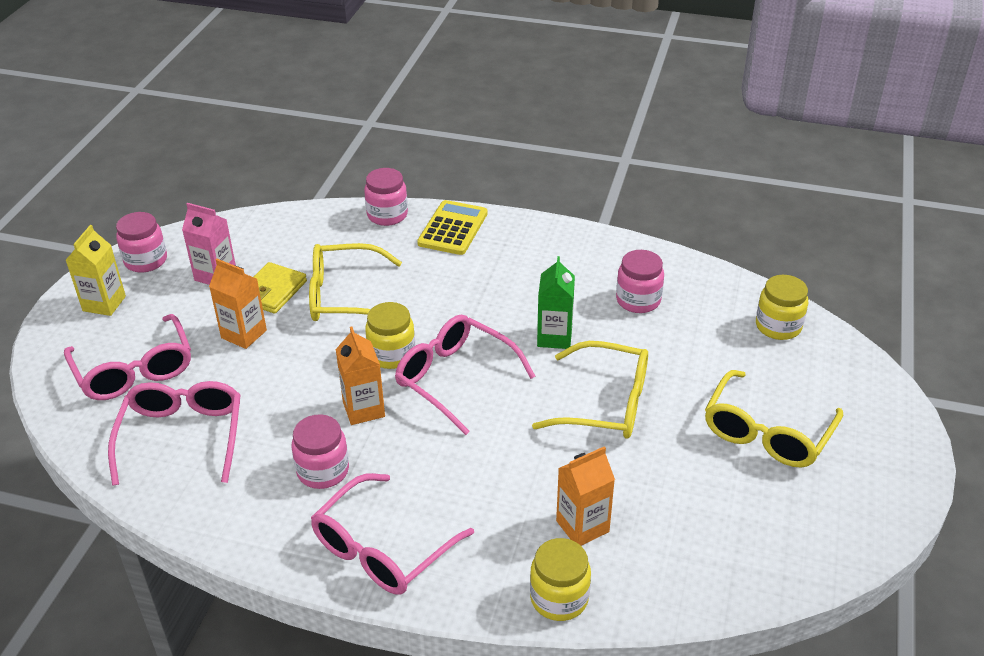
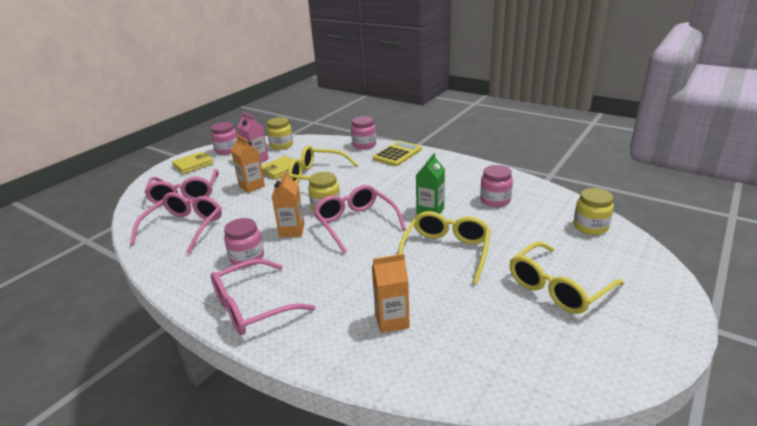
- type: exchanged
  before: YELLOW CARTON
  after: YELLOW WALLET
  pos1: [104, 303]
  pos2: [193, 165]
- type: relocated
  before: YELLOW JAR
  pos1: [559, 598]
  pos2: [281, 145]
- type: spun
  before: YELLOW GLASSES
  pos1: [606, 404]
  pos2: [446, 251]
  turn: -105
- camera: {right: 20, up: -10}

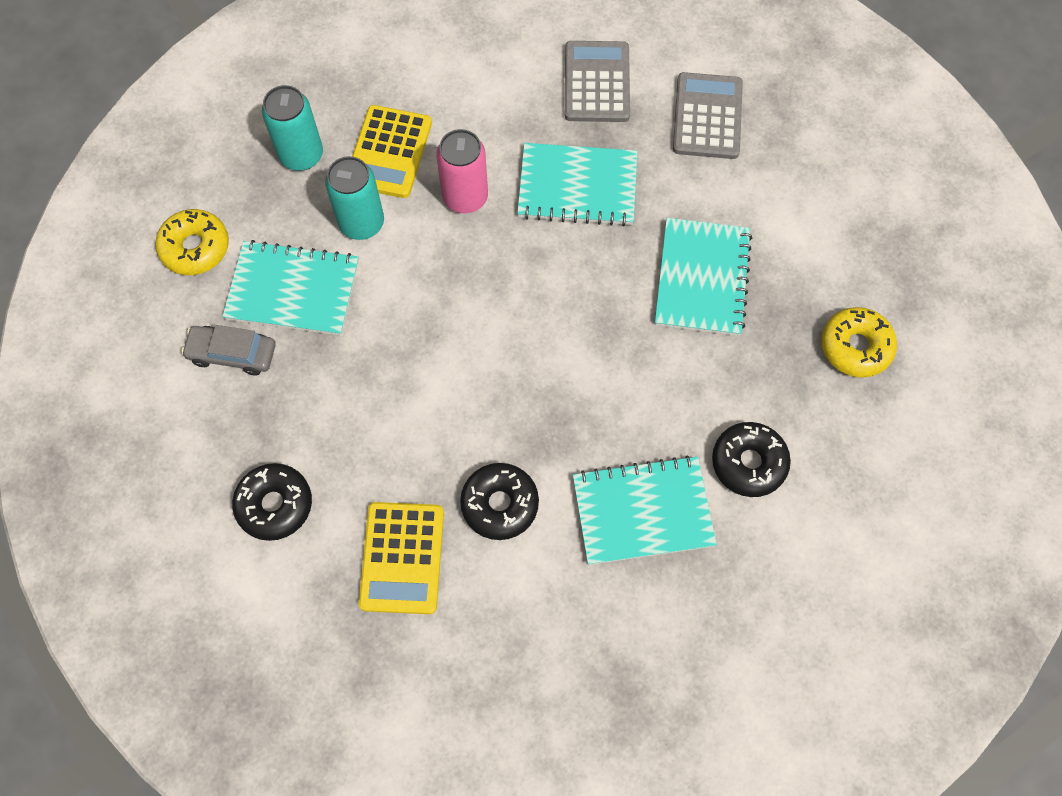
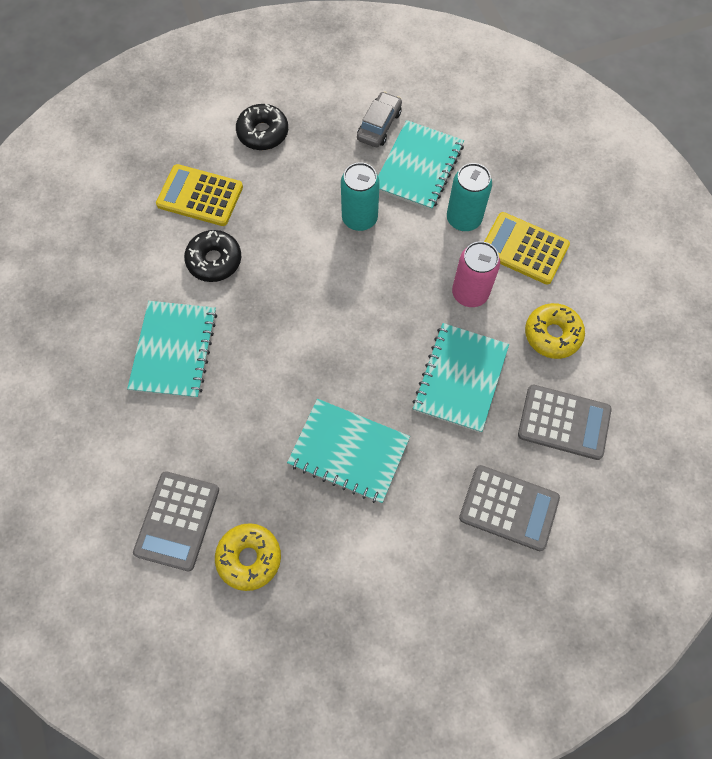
- type: relocated
  before: YELLOW DONUT
  pos1: [195, 248]
  pos2: [552, 334]
- type: relocated
  before: TURQUOISE CAN
  pos1: [301, 155]
  pos2: [359, 218]
- type: missing
  before: BLACK DONUT
  pos1: [748, 463]
- type: appeared
  after: GREY CALCULATOR
  pos2: [177, 520]
- camera: {right: 105, up: 0}

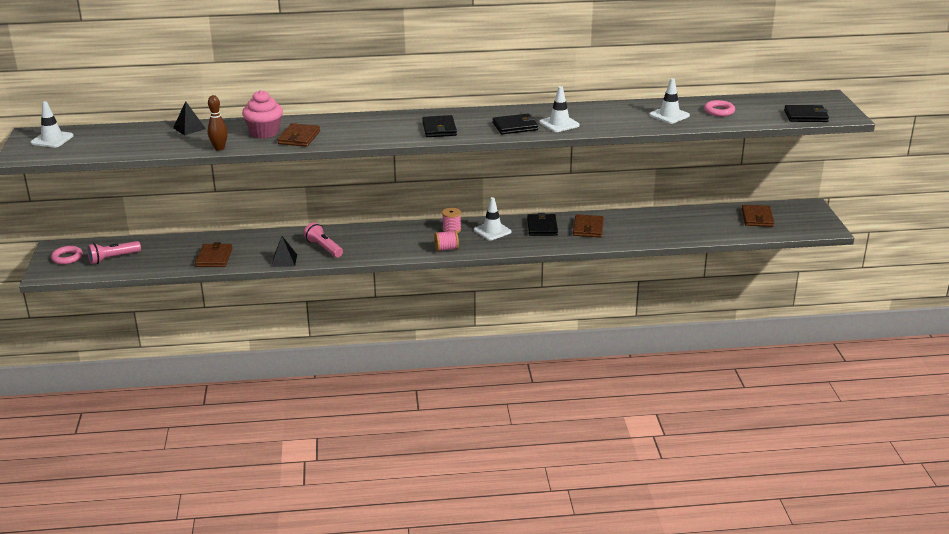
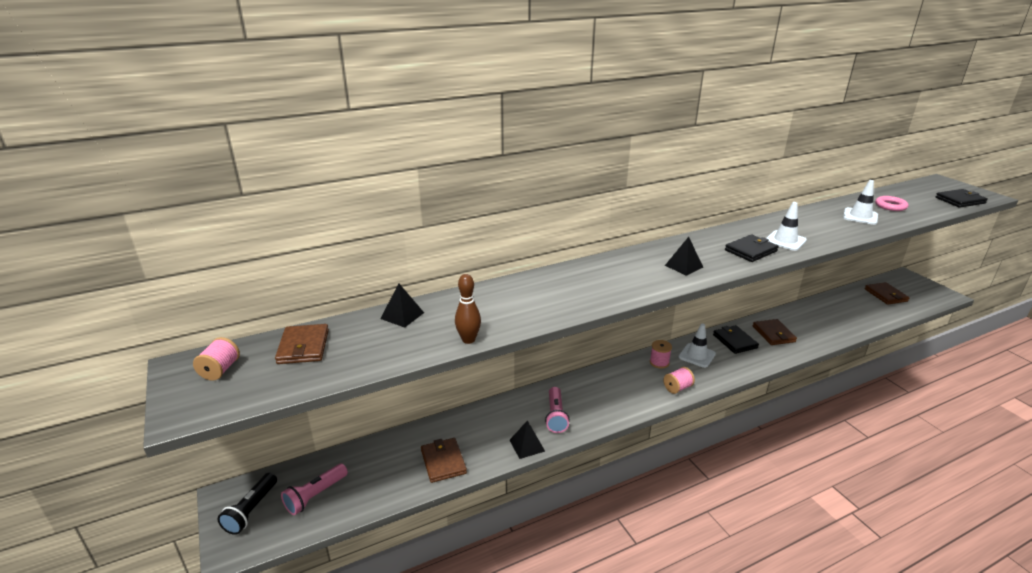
- type: exchanged
  before: WHITE TRAFFIC CONE
  after: PINK SPOOL
  pos1: [52, 139]
  pos2: [220, 370]
- type: exchanged
  before: PINK RING
  after: BLACK FLASHLIGHT
  pos1: [67, 257]
  pos2: [251, 510]
- type: missing
  before: PINK CUPCAKE
  pos1: [264, 132]
- type: relocated
  before: BROWN WALLET
  pos1: [299, 137]
  pos2: [303, 347]
- type: spun
  before: PINK FLASHLIGHT
  pos1: [324, 248]
  pos2: [555, 416]
  turn: -120
- type: exchanged
  before: BLACK WALLET
  after: BLACK PYRAMID
  pos1: [439, 129]
  pos2: [683, 266]
- camera: {right: -20, up: 0}

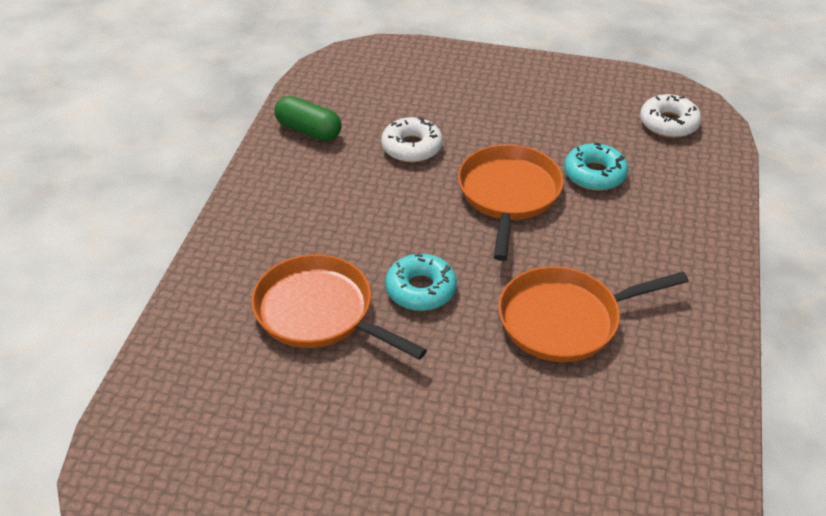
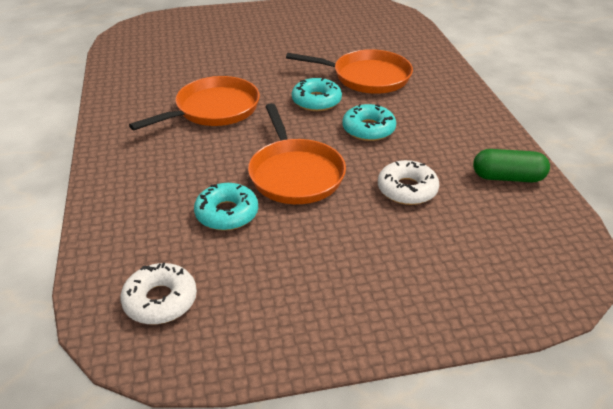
- type: appeared
  after: TURQUOISE DONUT
  pos2: [368, 129]
- camera: {right: 155, up: -5}

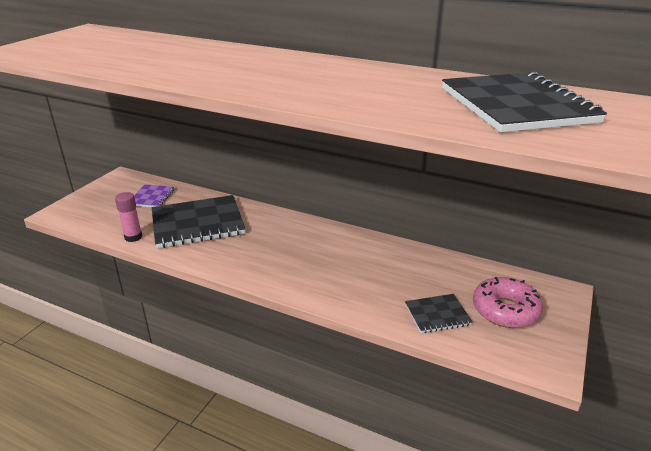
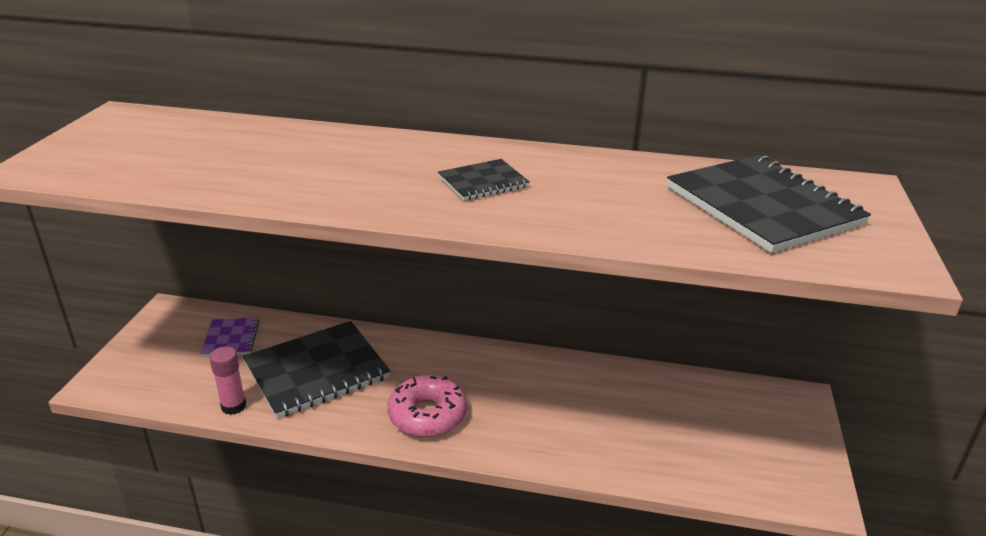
- type: relocated
  before: BLACK NOTEBOOK
  pos1: [437, 315]
  pos2: [483, 182]
- type: relocated
  before: PINK DONUT
  pos1: [505, 310]
  pos2: [427, 415]
- camera: {right: -15, up: 0}

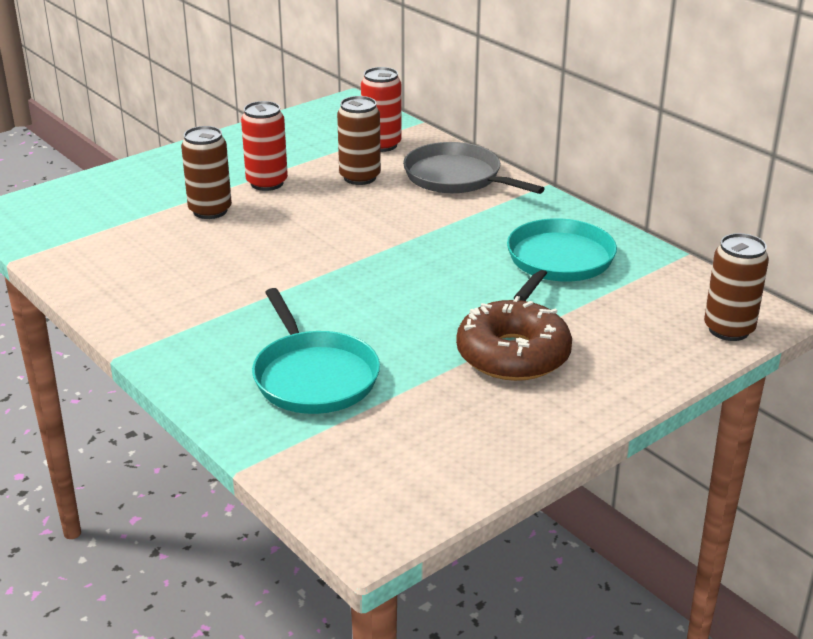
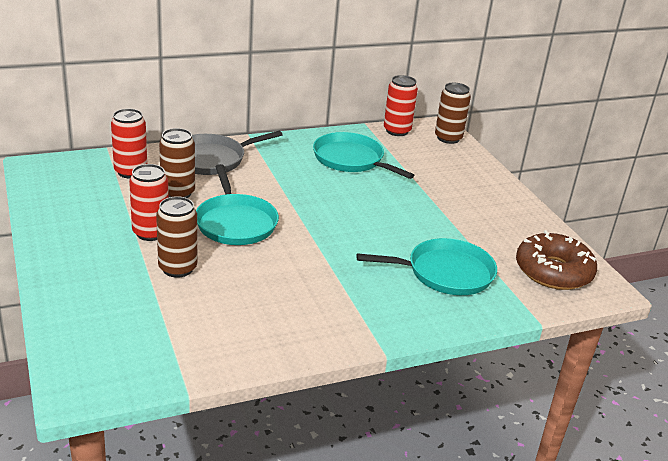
- type: relocated
  before: BROWN DONUT
  pos1: [513, 355]
  pos2: [553, 271]
- type: appeared
  after: TURQUOISE PAN
  pos2: [235, 222]
- type: appeared
  after: RED CAN
  pos2: [397, 131]
- camera: {right: -75, up: 0}

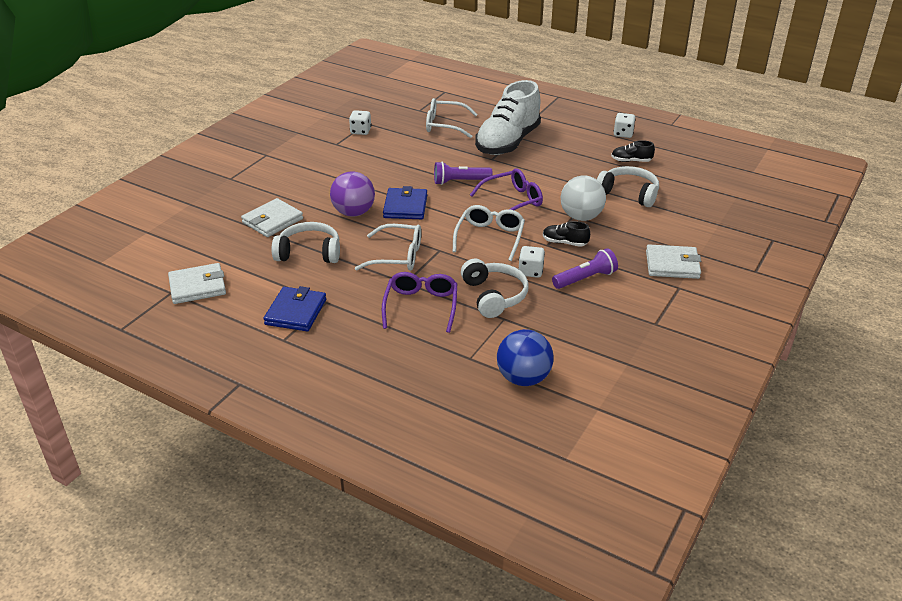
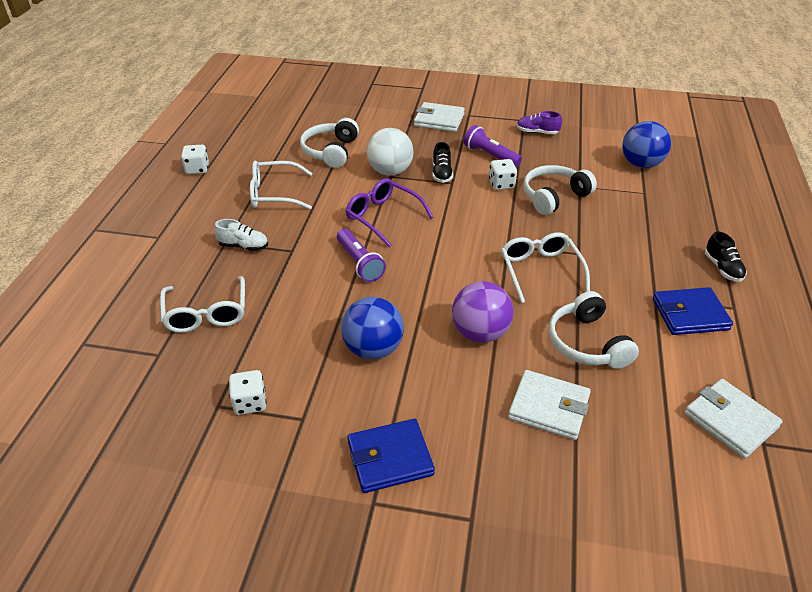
- type: missing
  before: PURPLE GLASSES
  pos1: [421, 306]
- type: relocated
  before: BLUE WALLET
  pos1: [405, 206]
  pos2: [390, 458]
- type: relocated
  before: WHITE GLASSES
  pos1: [490, 237]
  pos2: [274, 194]
- type: size
  before: WHITE SHOE
  pos1: [508, 142]
  pos2: [244, 246]
  scale: 0.41
- type: relocated
  before: BLACK SHOE
  pos1: [631, 161]
  pos2: [722, 268]
- type: spun
  before: WHITE WALLET
  pos1: [672, 265]
  pos2: [439, 120]
  turn: -60
- type: appeared
  after: BLUE BALL
  pos2: [373, 349]
- type: appeared
  after: PURPLE SHOE
  pos2: [537, 132]
- camera: {right: -110, up: 5}

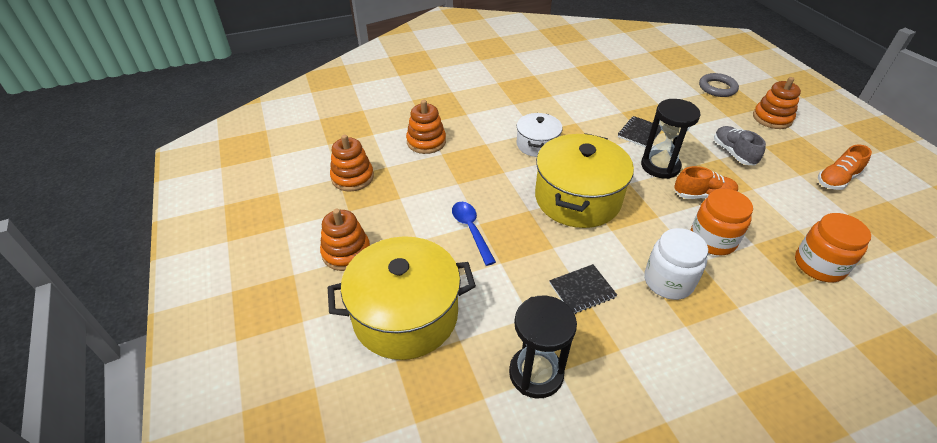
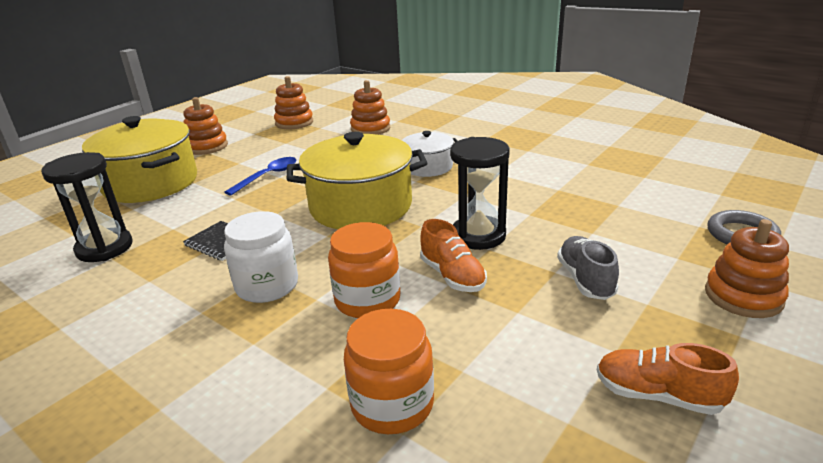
- type: missing
  before: BLACK NOTEBOOK
  pos1: [640, 133]
- type: spun
  before: GREY SHOE
  pos1: [733, 153]
  pos2: [585, 280]
  turn: -45
- camera: {right: 60, up: -15}

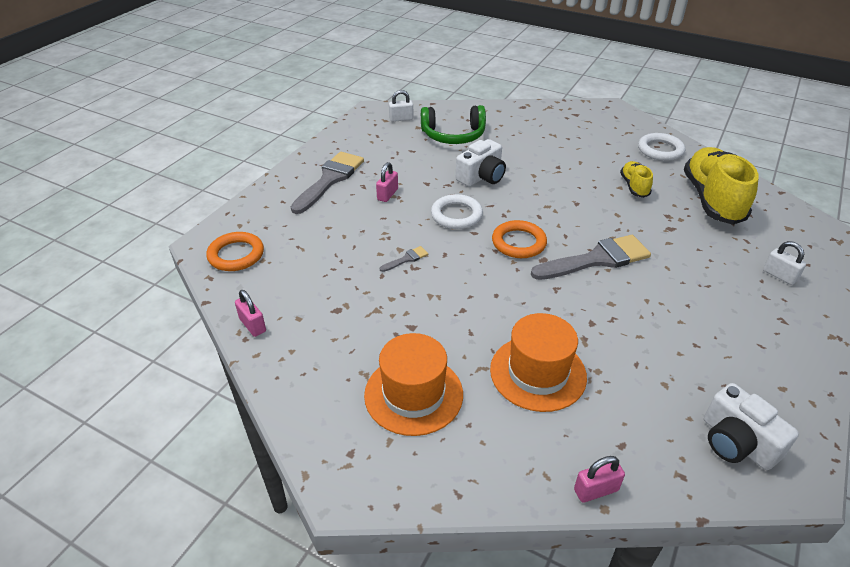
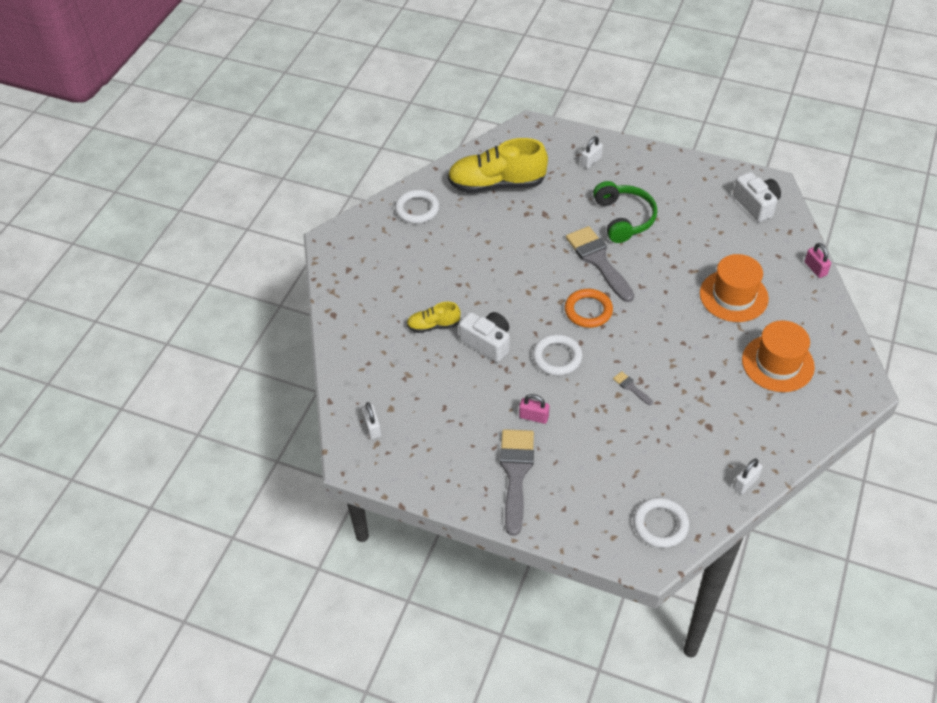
- type: colour
  before: ORANGE RING
  after: WHITE RING
  pos1: [236, 255]
  pos2: [660, 524]
- type: colour
  before: PINK PADLOCK
  after: WHITE PADLOCK
  pos1: [252, 325]
  pos2: [745, 482]
- type: spun
  before: GREY BRUSH
  pos1: [330, 180]
  pos2: [516, 473]
  turn: 75
- type: relocated
  before: GREEN HEADPHONES
  pos1: [453, 135]
  pos2: [623, 218]
- type: relocated
  before: YELLOW SHOE
  pos1: [634, 186]
  pos2: [433, 325]
- type: spun
  before: WHITE CAMERA
  pos1: [736, 442]
  pos2: [756, 205]
  turn: -75
- camera: {right: -95, up: 10}

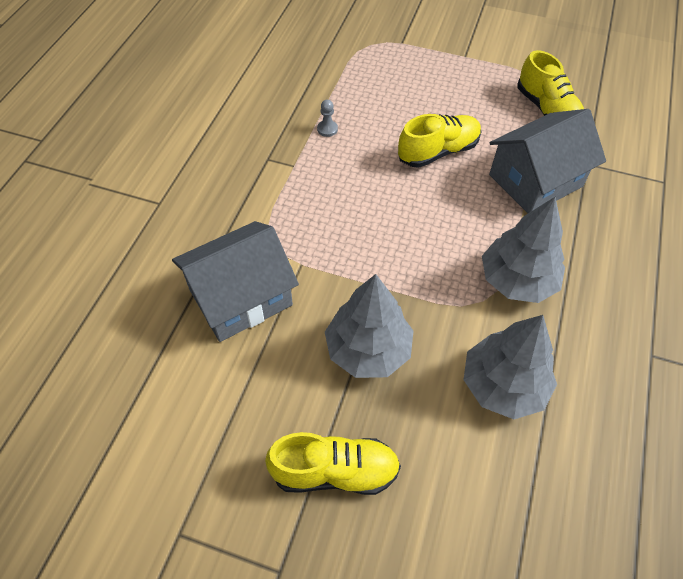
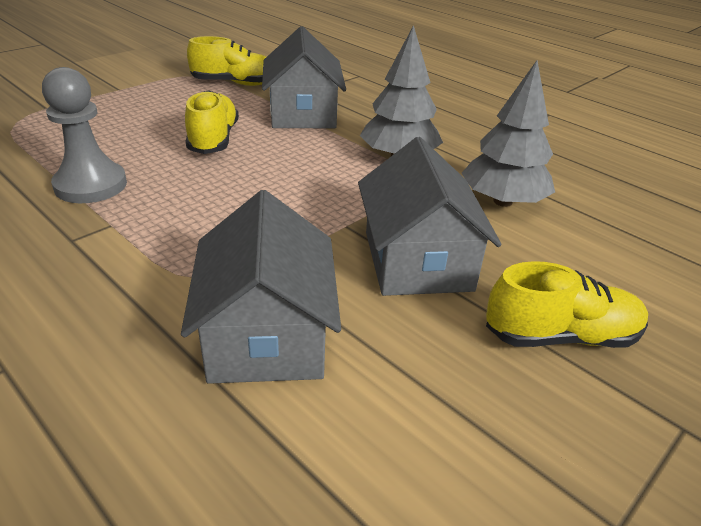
- type: spun
  before: YELLOW SHOE
  pos1: [334, 471]
  pos2: [560, 336]
  turn: 60
- type: size
  before: GREY PAWN
  pos1: [327, 129]
  pos2: [91, 185]
  scale: 2.44
- type: exchanged
  before: GREY TREE
  after: GREY HOUSE
  pos1: [368, 350]
  pos2: [417, 261]
- camera: {right: -65, up: -20}

